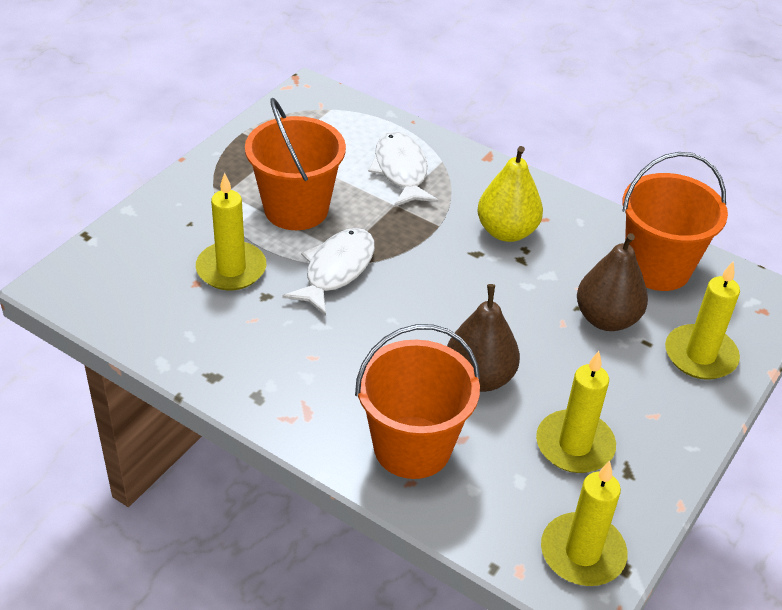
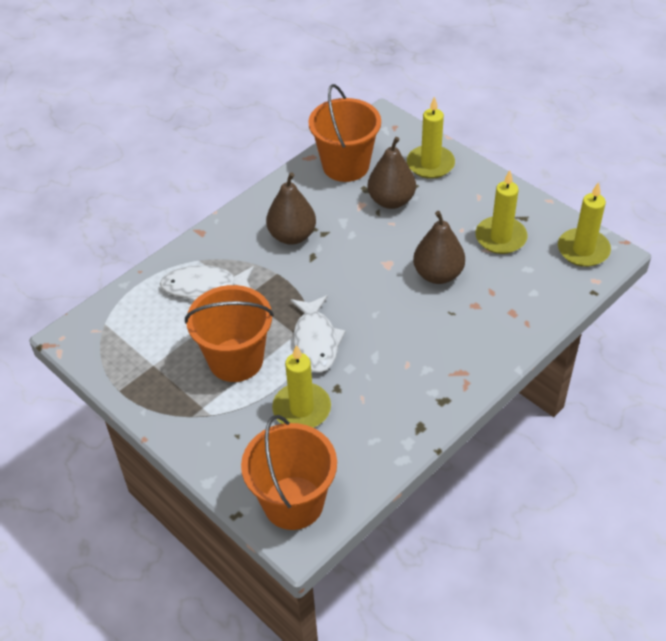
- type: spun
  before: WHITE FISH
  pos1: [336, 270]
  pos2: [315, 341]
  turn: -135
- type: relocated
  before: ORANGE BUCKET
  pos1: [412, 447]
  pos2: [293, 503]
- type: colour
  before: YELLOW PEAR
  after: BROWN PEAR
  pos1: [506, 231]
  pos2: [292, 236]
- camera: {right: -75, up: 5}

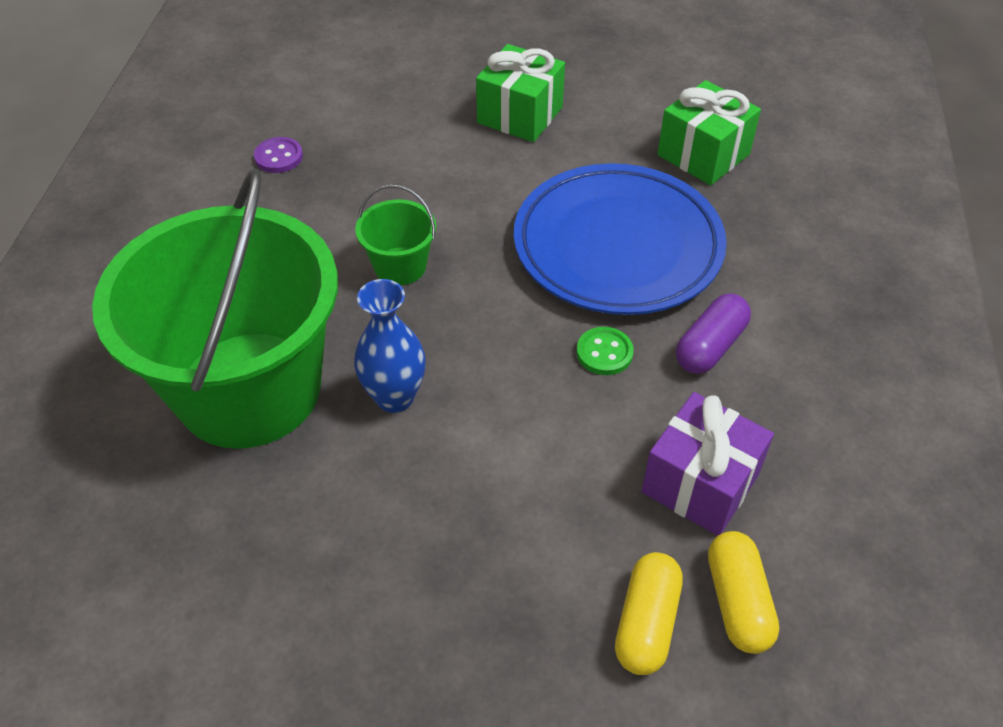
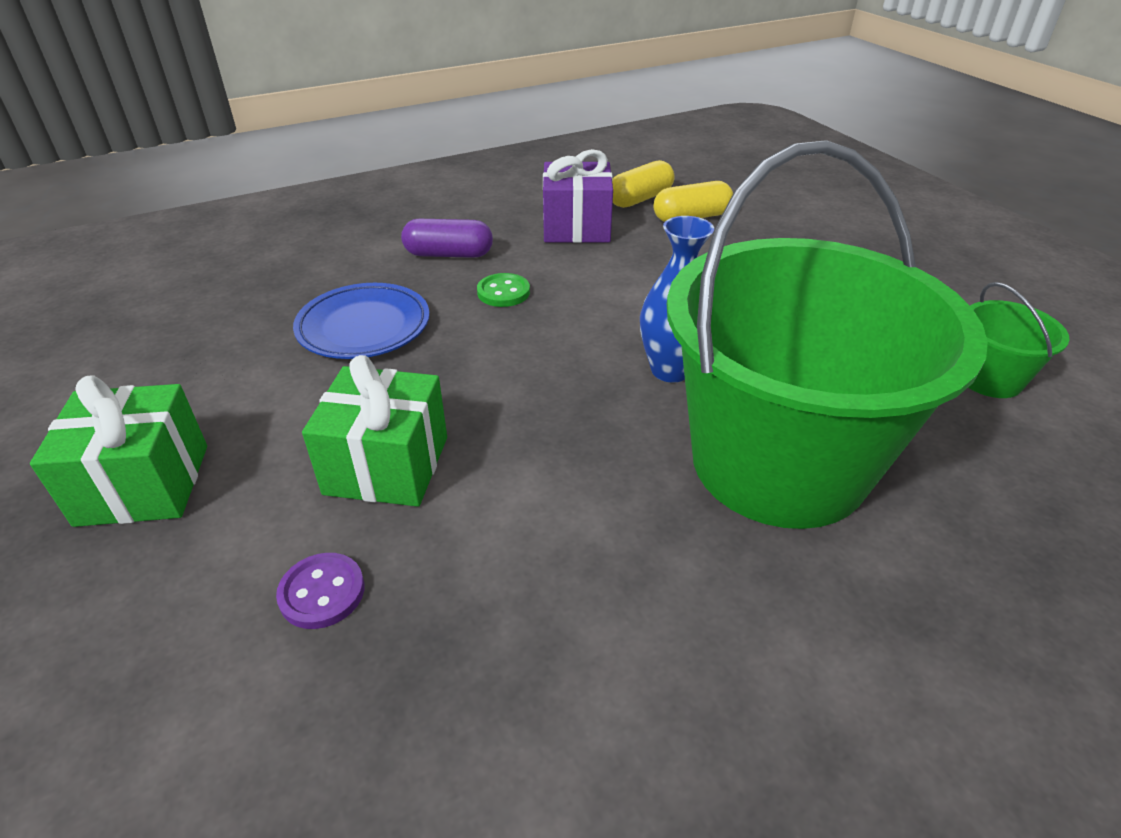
- type: relocated
  before: PURPLE BUTTON
  pos1: [278, 157]
  pos2: [322, 592]
- type: relocated
  before: GREEN BUCKET
  pos1: [400, 266]
  pos2: [989, 379]
- type: size
  before: BLUE PLATE
  pos1: [617, 247]
  pos2: [364, 327]
  scale: 0.58
- type: relocated
  before: GREEN GIFT
  pos1: [703, 154]
  pos2: [386, 465]
- camera: {right: -125, up: -10}

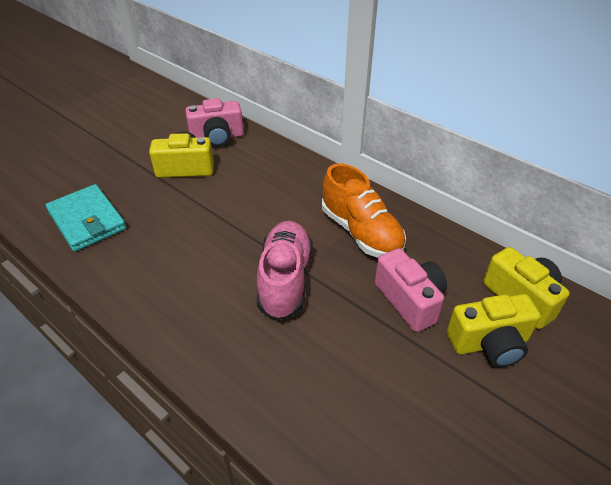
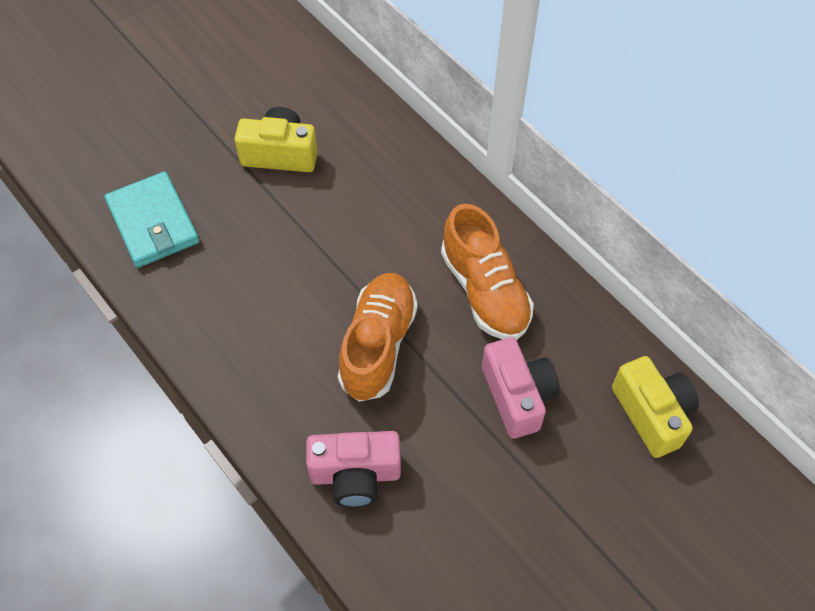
- type: relocated
  before: PINK CAMERA
  pos1: [217, 137]
  pos2: [355, 475]
- type: colour
  before: PINK SHOE
  after: ORANGE SHOE
  pos1: [285, 280]
  pos2: [378, 345]
- type: missing
  before: YELLOW CAMERA
  pos1: [489, 343]
- camera: {right: 10, up: 15}

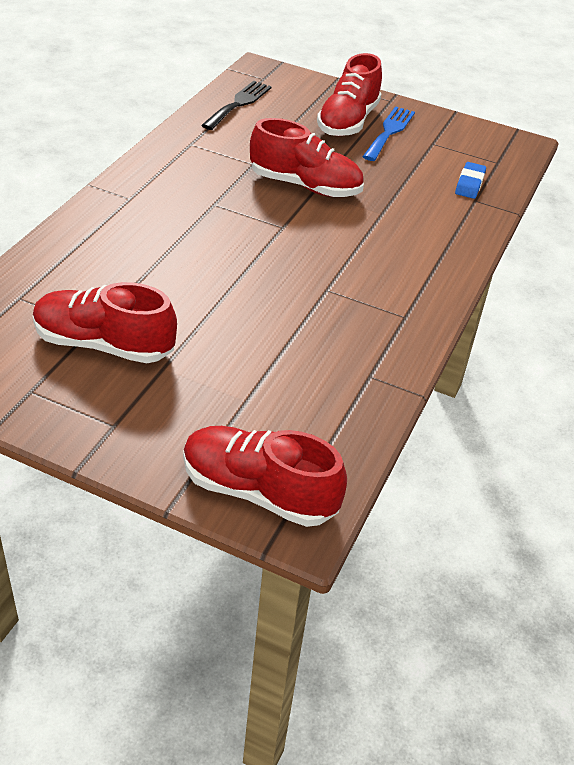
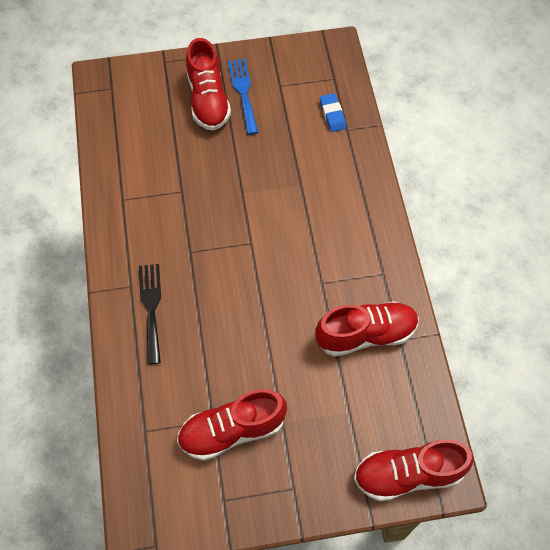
- type: relocated
  before: BLACK FORK
  pos1: [238, 104]
  pos2: [151, 308]
- type: relocated
  before: RED SHOE
  pos1: [305, 186]
  pos2: [366, 334]
- camera: {right: -30, up: 20}

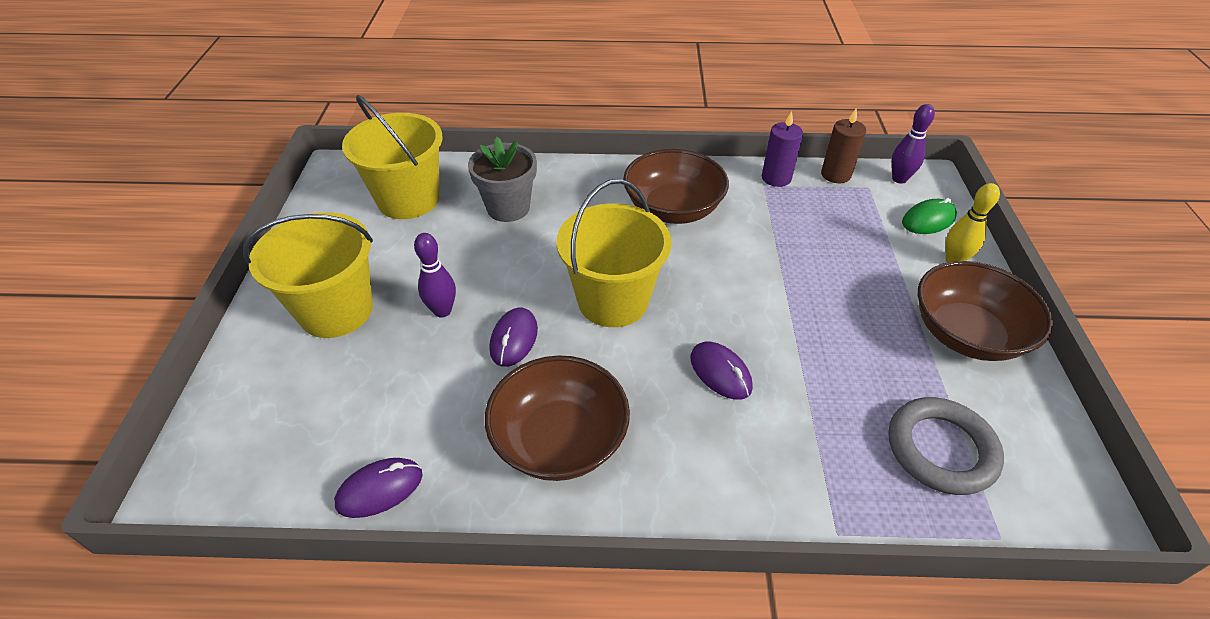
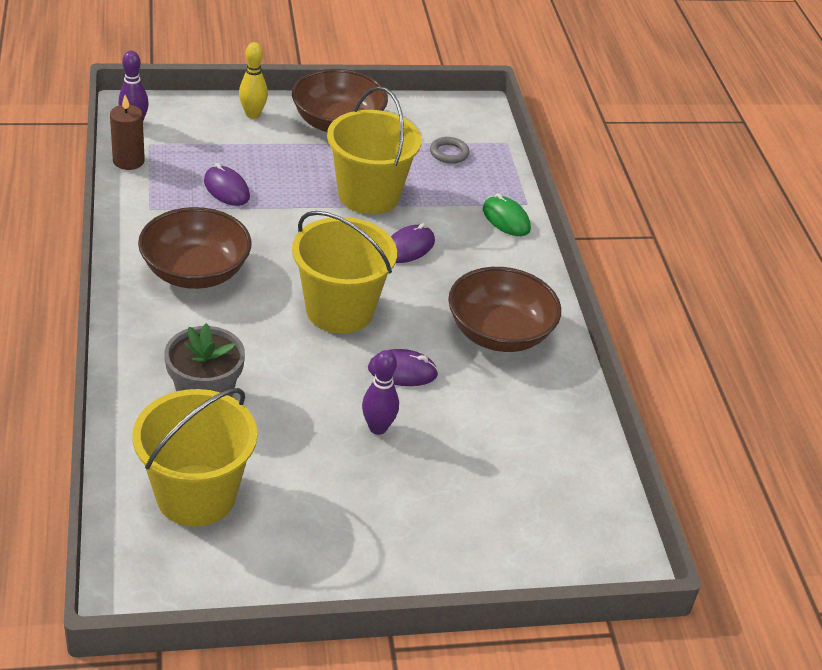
- type: relocated
  before: YELLOW BUCKET
  pos1: [336, 310]
  pos2: [368, 195]
- type: relocated
  before: PURPLE MOUSE
  pos1: [380, 489]
  pos2: [226, 189]
- type: missing
  before: PURPLE CANDLE
  pos1: [776, 178]
- type: size
  before: GREY RING
  pos1: [941, 449]
  pos2: [449, 153]
  scale: 0.54
- type: relocated
  before: GREEN MOUSE
  pos1: [928, 220]
  pos2: [506, 219]
- camera: {right: -105, up: -5}

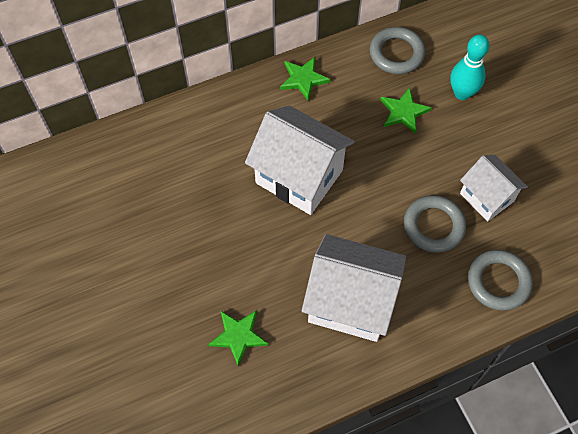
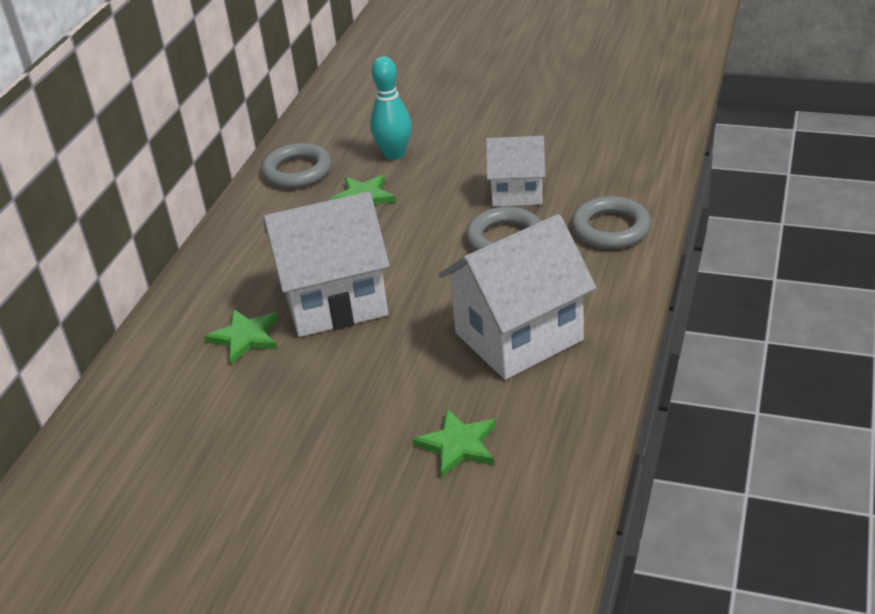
- type: relocated
  before: GREEN STAR
  pos1: [303, 79]
  pos2: [245, 337]
- camera: {right: -45, up: -25}

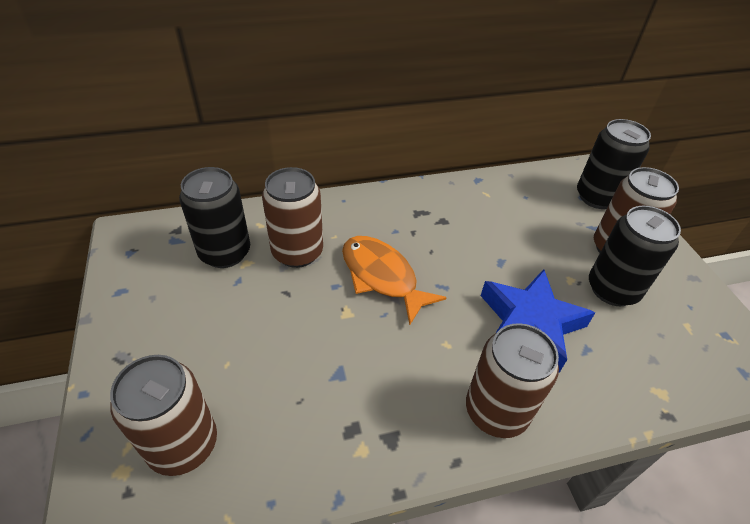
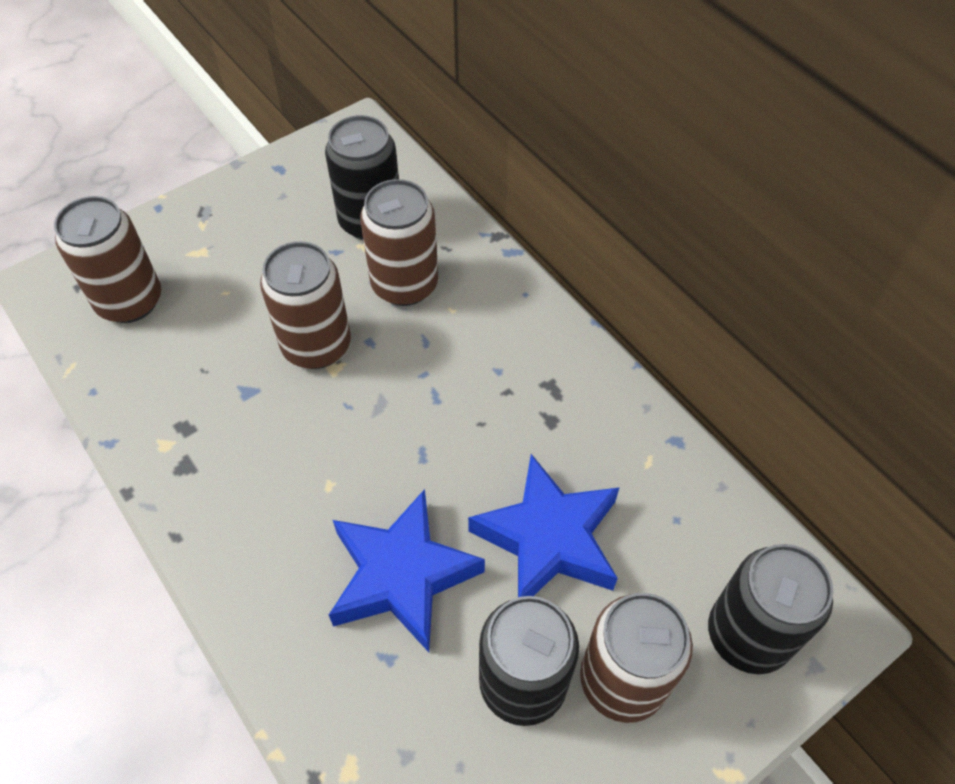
- type: missing
  before: ORANGE FISH
  pos1: [382, 277]
- type: relocated
  before: BROWN CAN
  pos1: [496, 411]
  pos2: [316, 346]
- type: appeared
  after: BLUE STAR
  pos2: [548, 539]
- camera: {right: 70, up: 10}

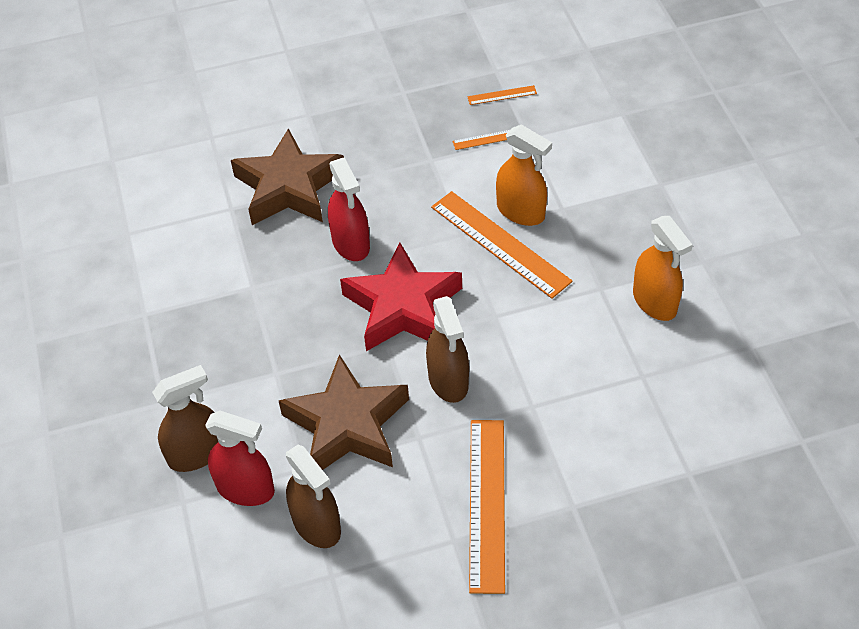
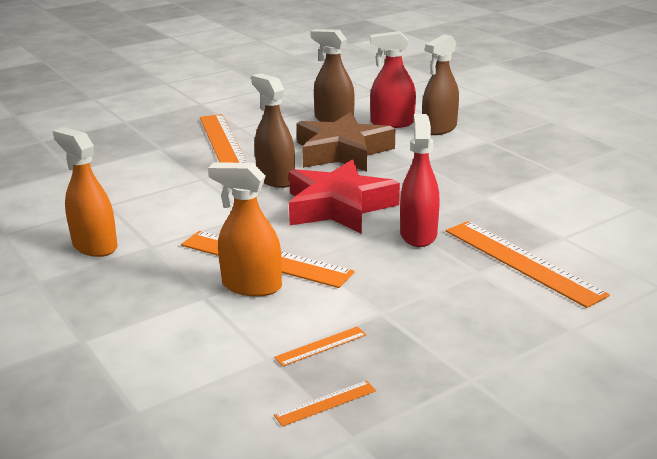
- type: exchanged
  before: BROWN STAR
  after: ORANGE RULER
  pos1: [289, 187]
  pos2: [522, 261]
- type: spun
  before: RED SPRAY BOTTLE
  pos1: [351, 243]
  pos2: [418, 234]
  turn: 45
- camera: {right: 160, up: -25}

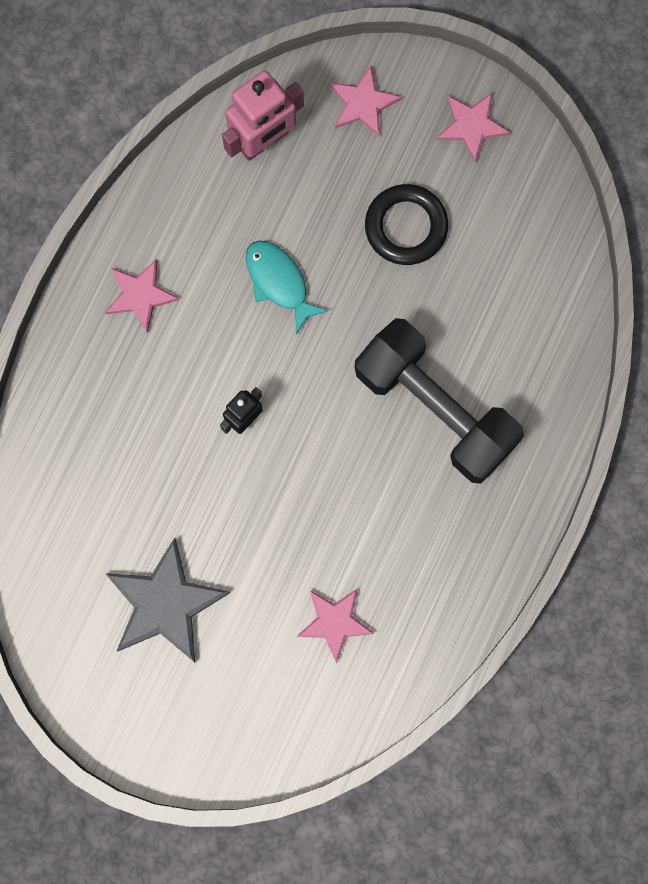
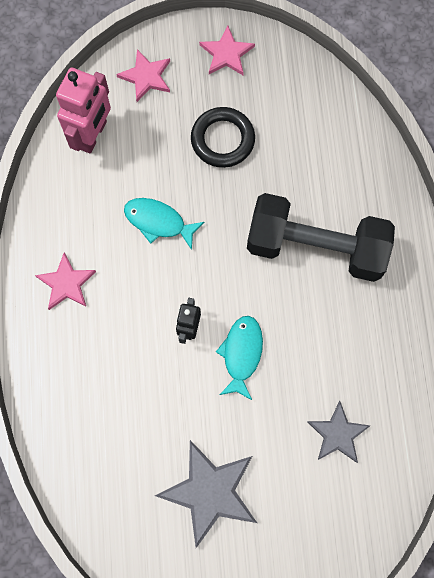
- type: colour
  before: PINK STAR
  after: GREY STAR
  pos1: [334, 622]
  pos2: [337, 434]
- type: appeared
  after: TURQUOISE FISH
  pos2: [241, 354]
- camera: {right: -30, up: -5}

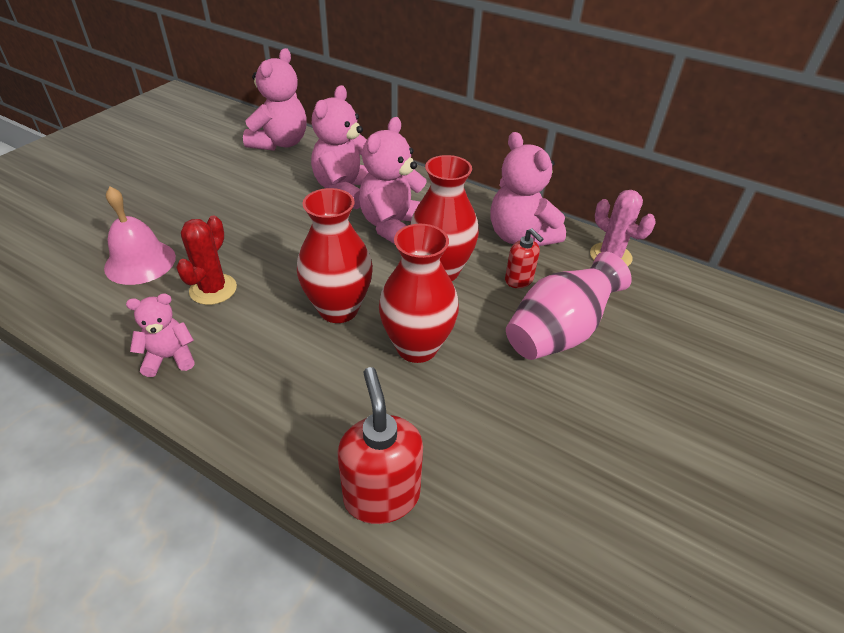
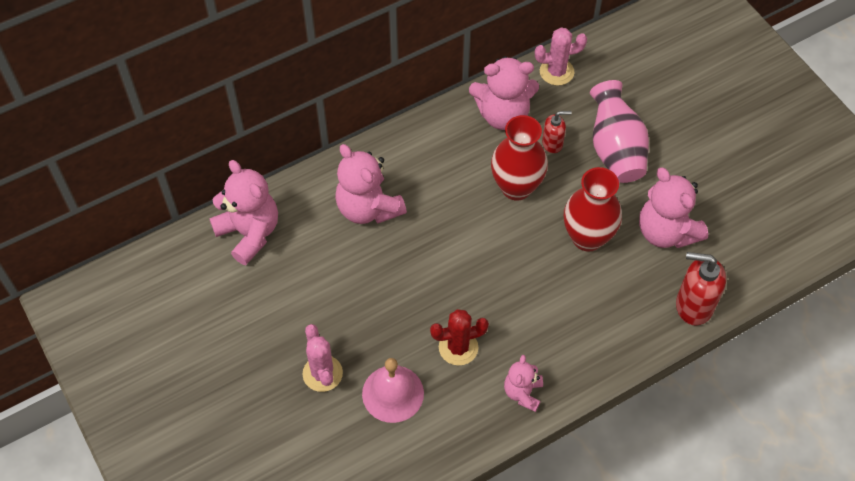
- type: spun
  before: RED CACTUS
  pos1: [213, 289]
  pos2: [458, 347]
  turn: -60
- type: missing
  before: RED VASE
  pos1: [338, 309]
- type: relocated
  before: PINK TEDDY BEAR
  pos1: [394, 226]
  pos2: [666, 232]
- type: appeared
  after: PINK CACTUS
  pos2: [322, 373]
- camera: {right: -60, up: 15}

